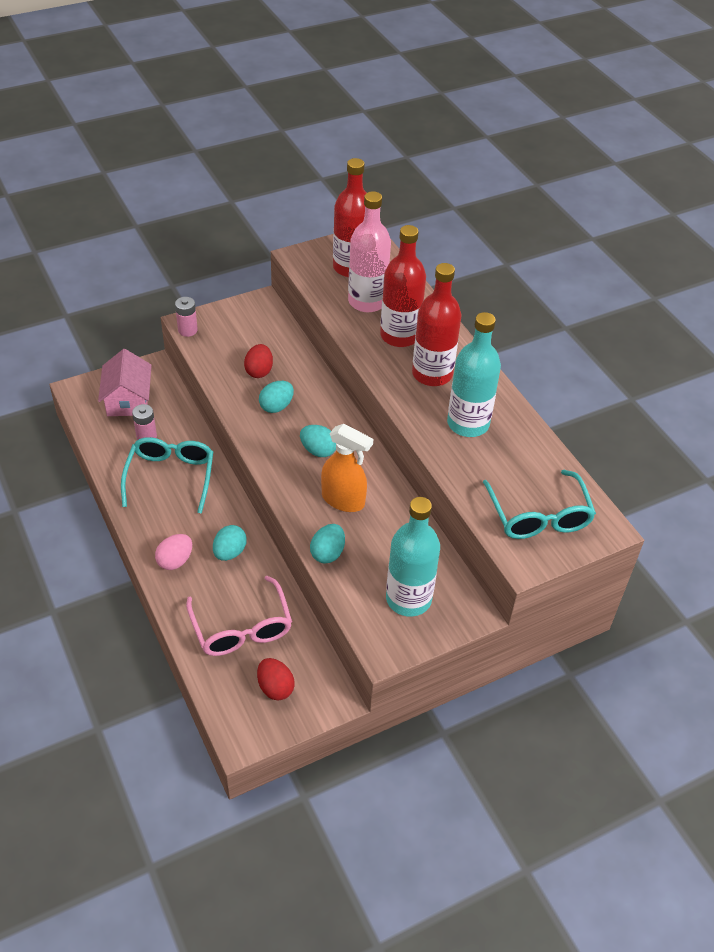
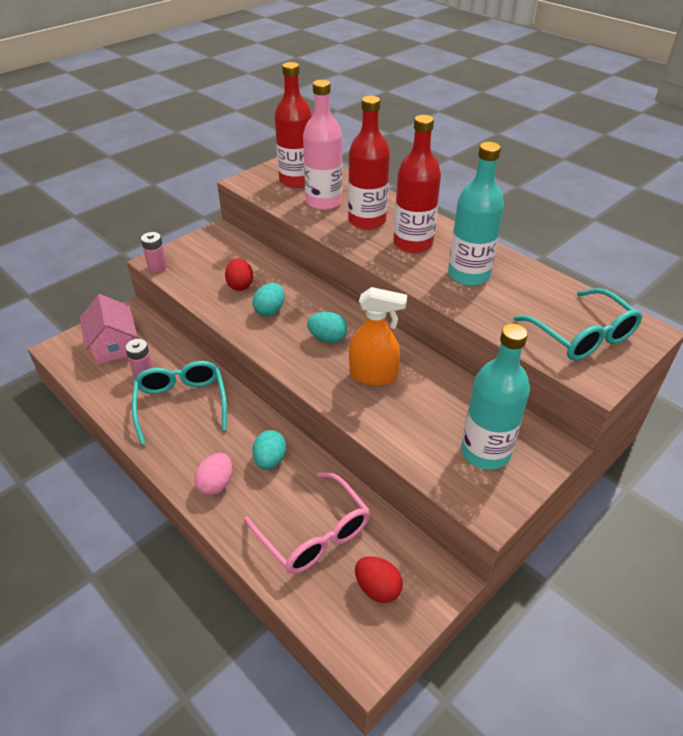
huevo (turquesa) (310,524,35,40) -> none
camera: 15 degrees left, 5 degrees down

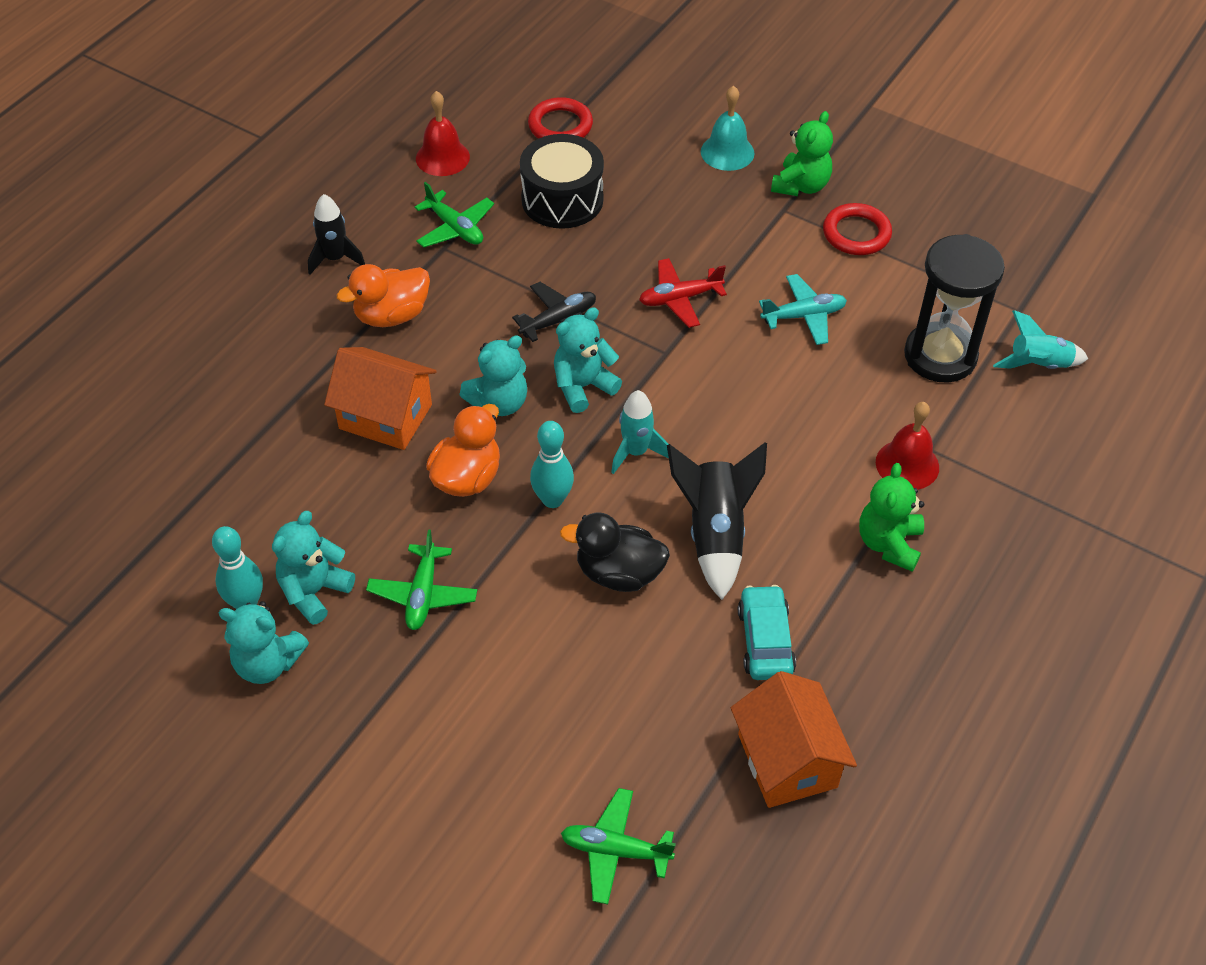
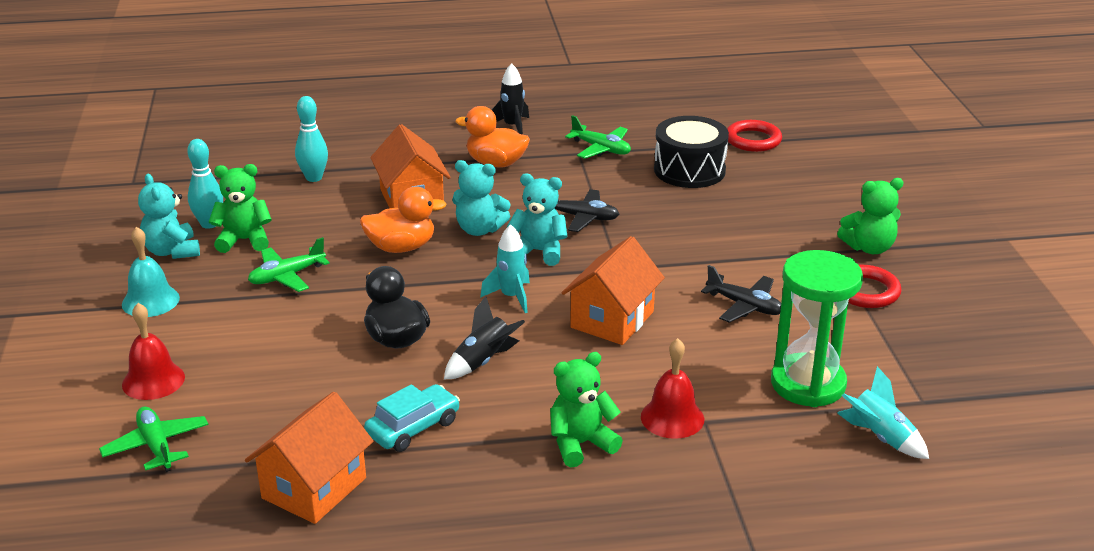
campana (turquesa) (701,86,53,85) -> campana (turquesa) (122,227,58,90), move
campana (rojo) (416,91,54,85) -> campana (rojo) (122,303,63,97), move
osito (turquesa) (272,511,83,114) -> osito (verde) (209,164,63,89)
bolo (turquesa) (530,421,44,87) -> bolo (turquesa) (295,96,33,86), move
cohete (negro) (667,442,100,158) -> cohete (negro) (444,296,81,83), x0.66
none -> casa (naranja) (562,236,103,109)
avión (verde) (415,182,79,65) -> avión (verde) (565,115,66,44), 60 degrees counterclockwise
avión (turquesa) (759,274,88,71) -> avión (negro) (701,265,80,58)
reloj de arena (negro) (904,234,101,149) -> reloj de arena (verde) (771,250,92,157)
avión (rojo) (639,258,88,70) -> none
camera: 50 degrees right, 20 degrees down

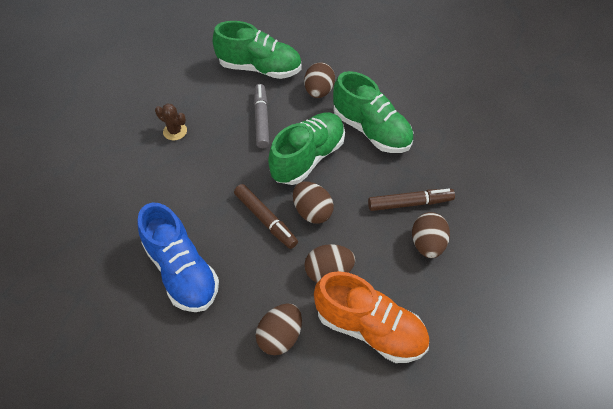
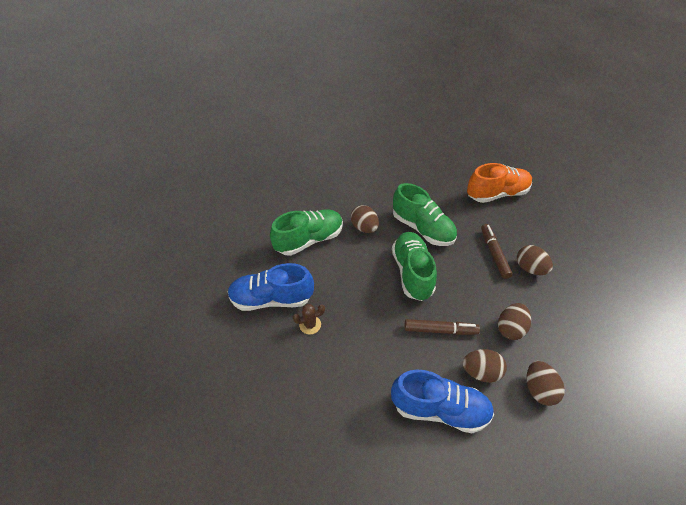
none -> zapato (azul) (228,263,86,48)
zapato (verde) (333,71,80,82) -> zapato (verde) (393,183,64,63), 45 degrees clockwise
huevo (marrón) (293,182,41,42) -> huevo (marrón) (463,349,44,34), move
zapato (naranja) (314,271,115,92) -> zapato (naranja) (467,163,65,40), move
rotulador (marrón) (368,189,87,22) -> rotulador (marrón) (481,224,32,55), 45 degrees counterclockwise
rotulador (gris) (254,84,15,64) -> none
camera: 45 degrees left, 5 degrees down

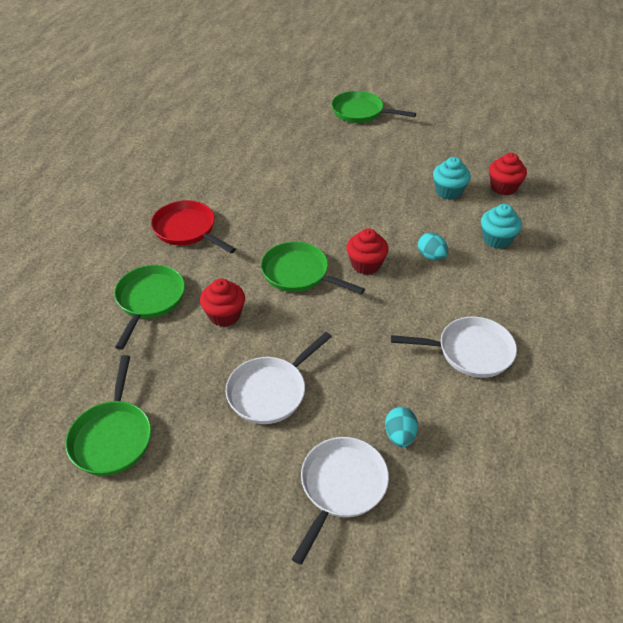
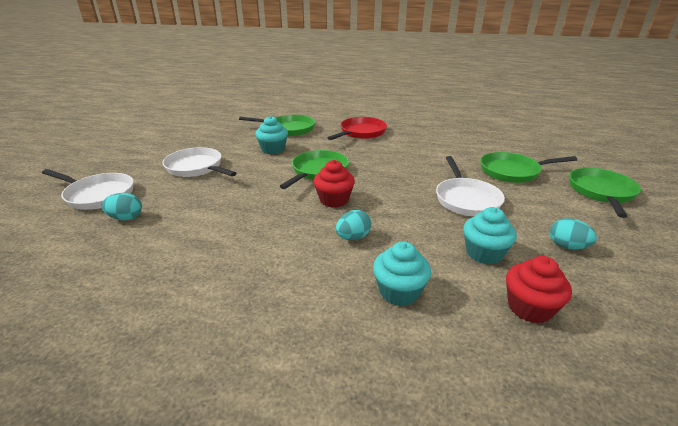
magdalena (rojo) (200,279,45,48) -> magdalena (turquesa) (255,116,33,38)
sartén (blanco) (391,316,126,62) -> sartén (blanco) (436,156,69,60), move
sartén (verde) (65,355,86,121) -> sartén (verde) (480,152,97,31), move
none -> huevo (turquesa) (550,218,47,32)
camera: 85 degrees right, 15 degrees down

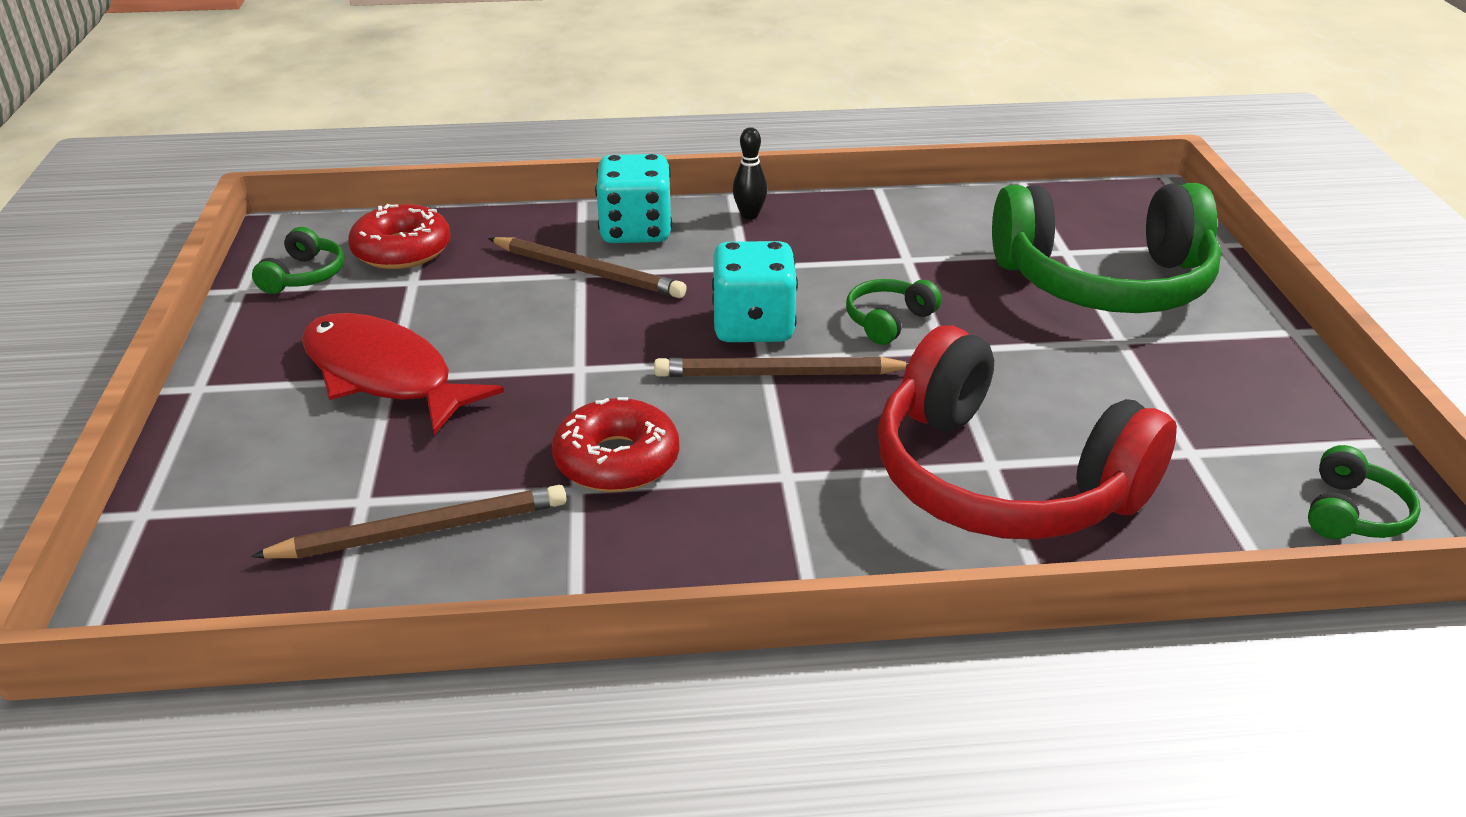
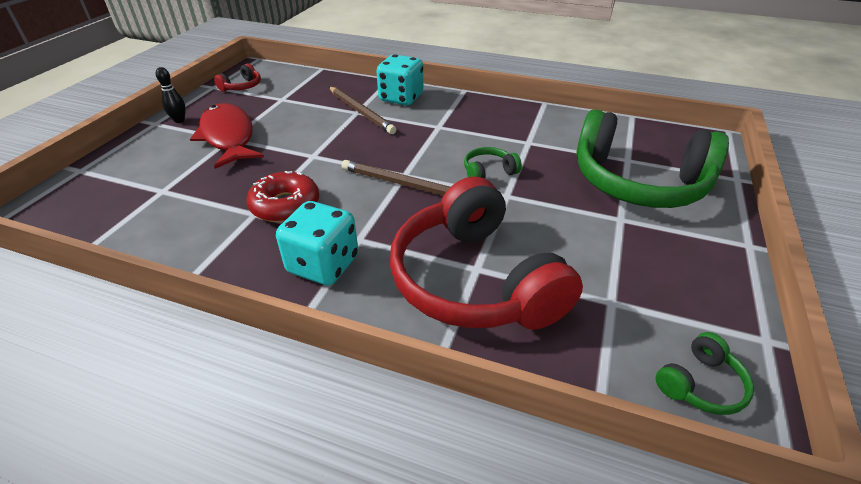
bolo (negro) (733,127,34,93) -> bolo (negro) (156,67,30,56), move
auriculares (verde) (252,227,92,67) -> auriculares (rojo) (214,63,47,29)
dado (turquesa) (712,241,86,101) -> dado (turquesa) (276,201,82,85), move
lápiz (marrón) (251,485,316,73) -> none
rosquilla (rojo) (348,204,103,65) -> none
camera: 25 degrees right, 5 degrees up

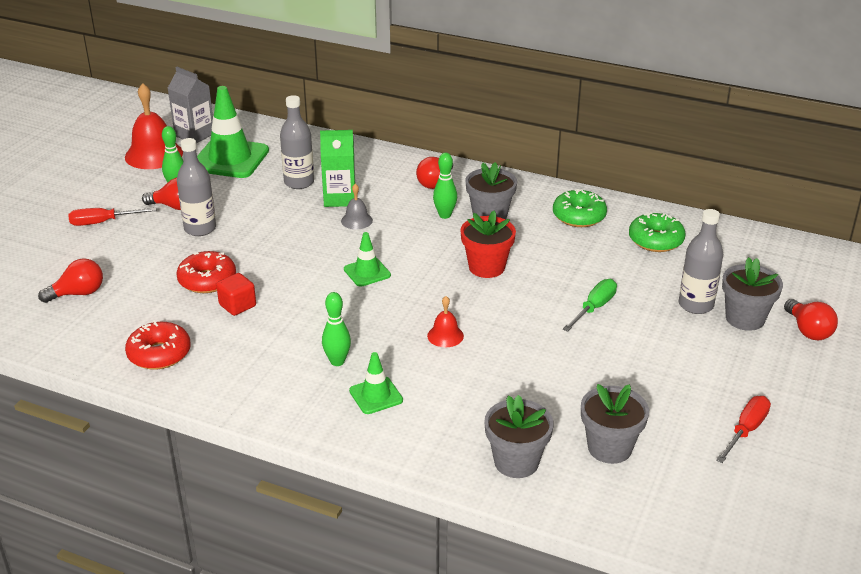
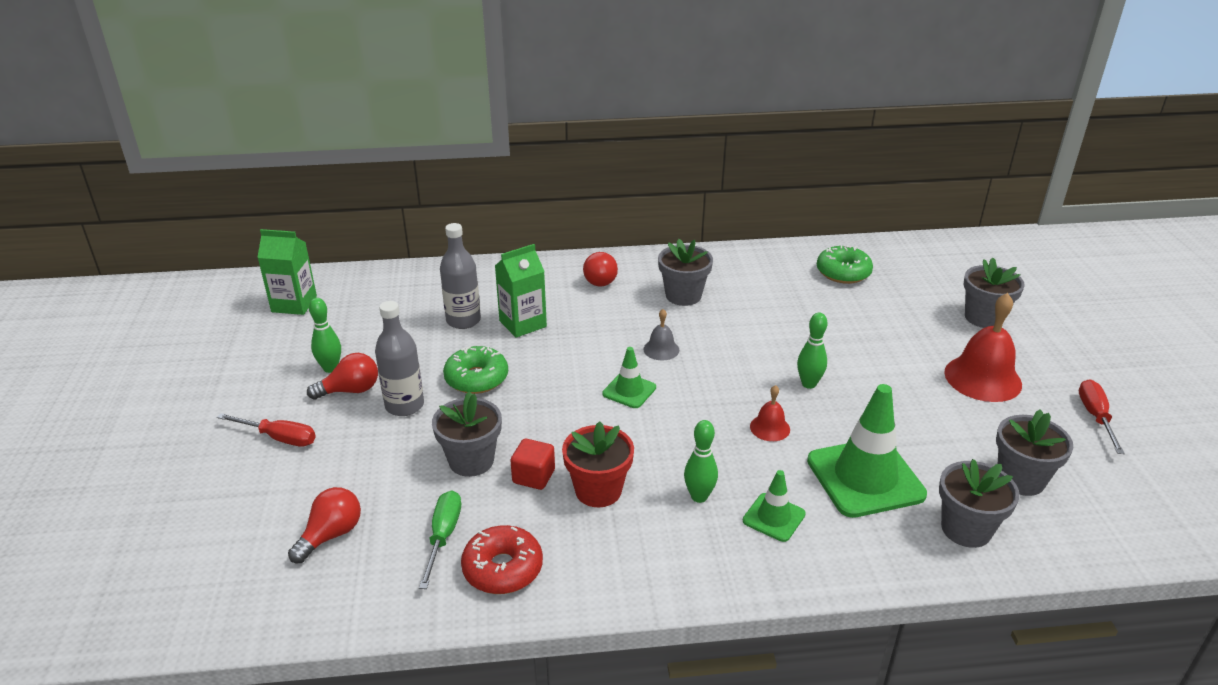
destornillador (rojo) (68,208,88,18) -> destornillador (rojo) (217,413,99,33), 120 degrees counterclockwise
cartón de leche (gris) (168,67,45,76) -> cartón de leche (verde) (257,229,60,86)
destornillador (verde) (563,279,54,53) -> destornillador (verde) (419,490,42,99), move
rosquilla (rojo) (176,251,60,42) -> maceta (gris) (432,391,70,86)
rosquilla (verde) (553,189,54,38) -> rosquilla (verde) (443,346,65,48), move
maceta (rojo) (460,210,56,68) -> maceta (rojo) (562,422,72,85), move
campana (gris) (341,184,32,45) -> campana (gris) (643,309,36,52), move
bolo (verde) (433,152,24,67) -> bolo (verde) (797,312,30,77), move
cono de tráfico (verde) (197,86,72,92) -> cono de tráfico (verde) (807,384,120,134), move
campana (rojo) (125,83,58,86) -> campana (rojo) (944,293,78,109), move
botella (gris) (679,209,44,105) -> none
bombilla (rojo) (784,299,54,41) -> none
camera: 30 degrees left, 0 degrees up

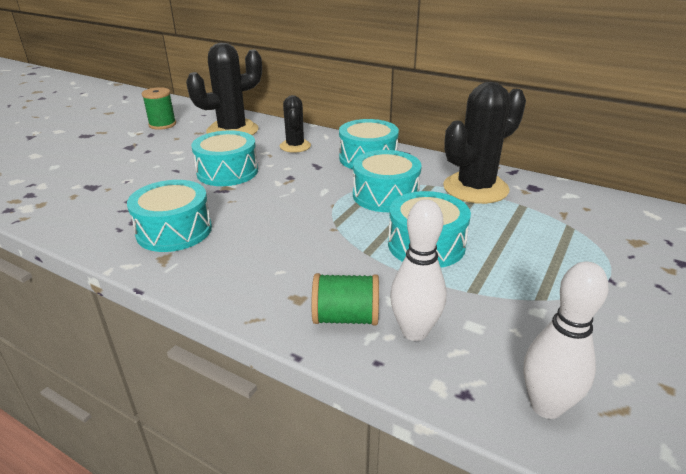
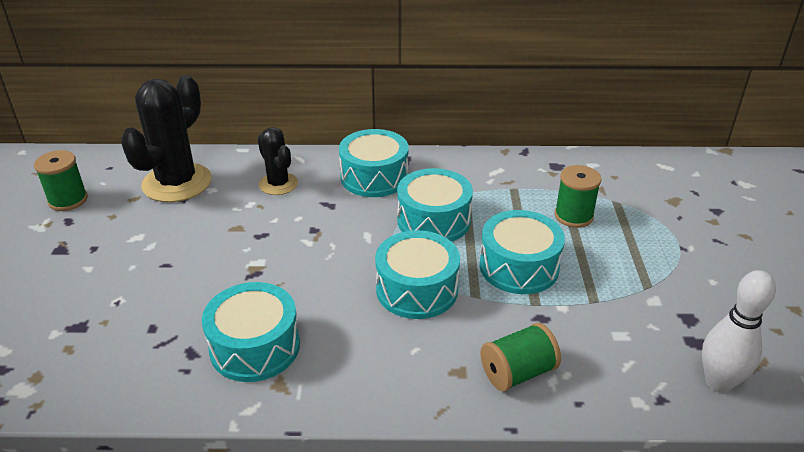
tambor (turquesa) (191,130,67,56) -> tambor (turquesa) (375,230,85,89), move
none -> carrete (verde) (554,165,48,63)
bolo (blanco) (390,199,56,142) -> none
cactus (negro) (443,82,83,122) -> none
camera: 30 degrees left, 5 degrees up

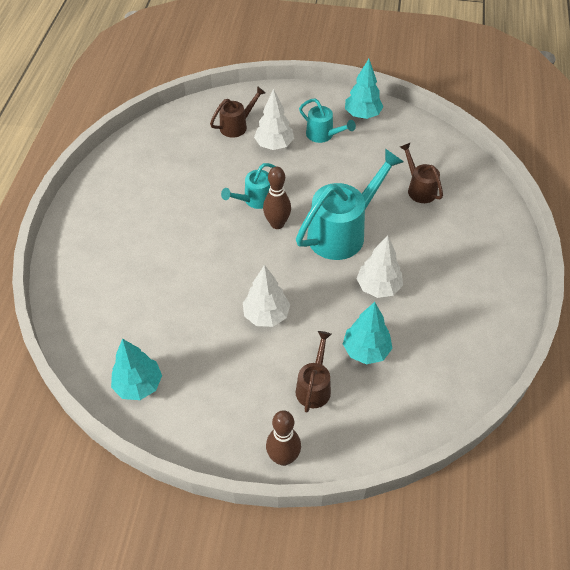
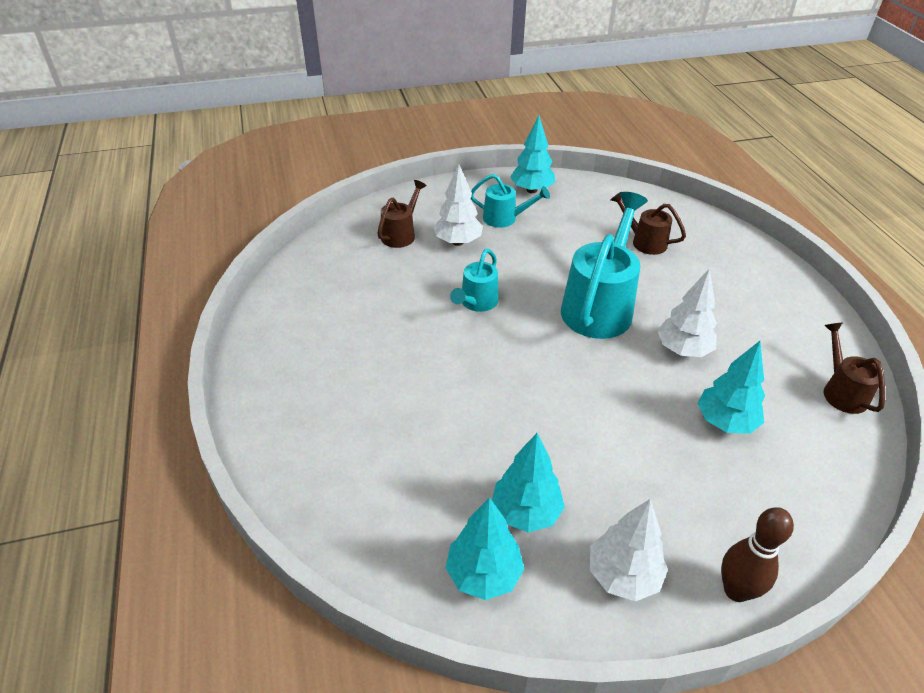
none -> árbol (turquesa) (492,433,73,99)
árbol (blanco) (243,265,47,62) -> árbol (blanco) (590,499,78,103), move
regadera (marrón) (296,331,35,82) -> regadera (marrón) (824,322,61,92), move
bolo (marrón) (263,167,28,62) -> none
camera: 25 degrees left, 10 degrees down

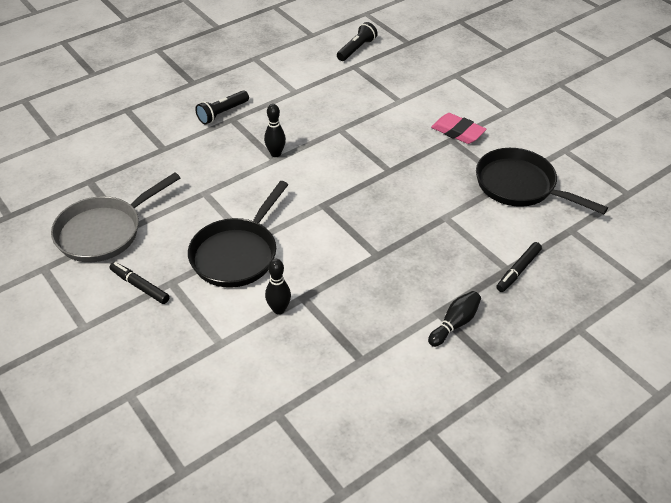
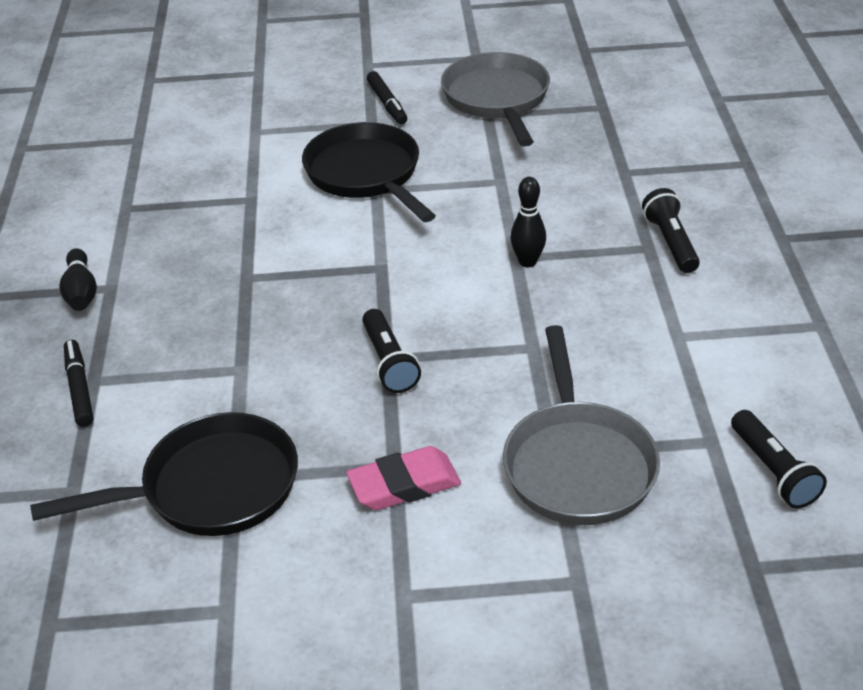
none -> lámpara de mano (negro) (362,309,59,84)
rotulador (negro) (109,262,61,42) -> rotulador (negro) (367,71,40,54), 90 degrees clockwise
none -> sartén (gris) (503,325,157,200)
bolo (negro) (265,259,26,55) -> none
camera: 125 degrees right, 5 degrees down

